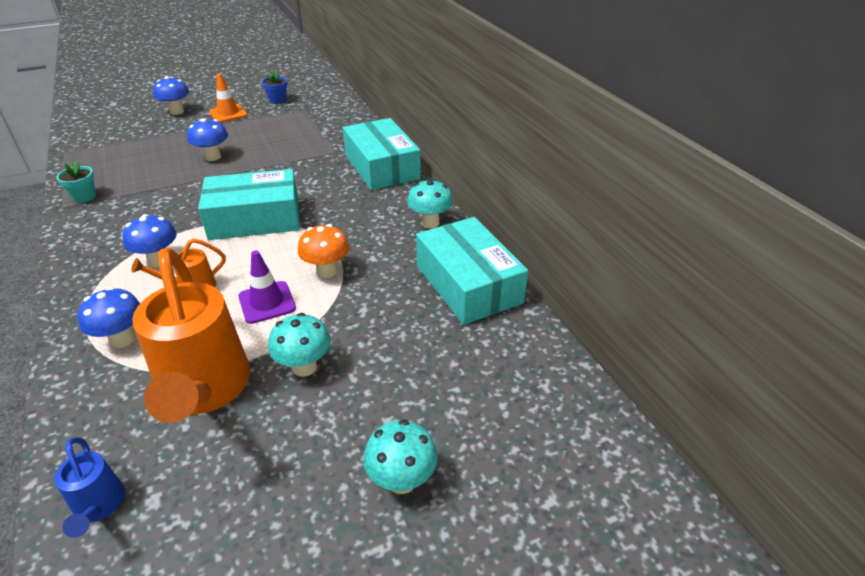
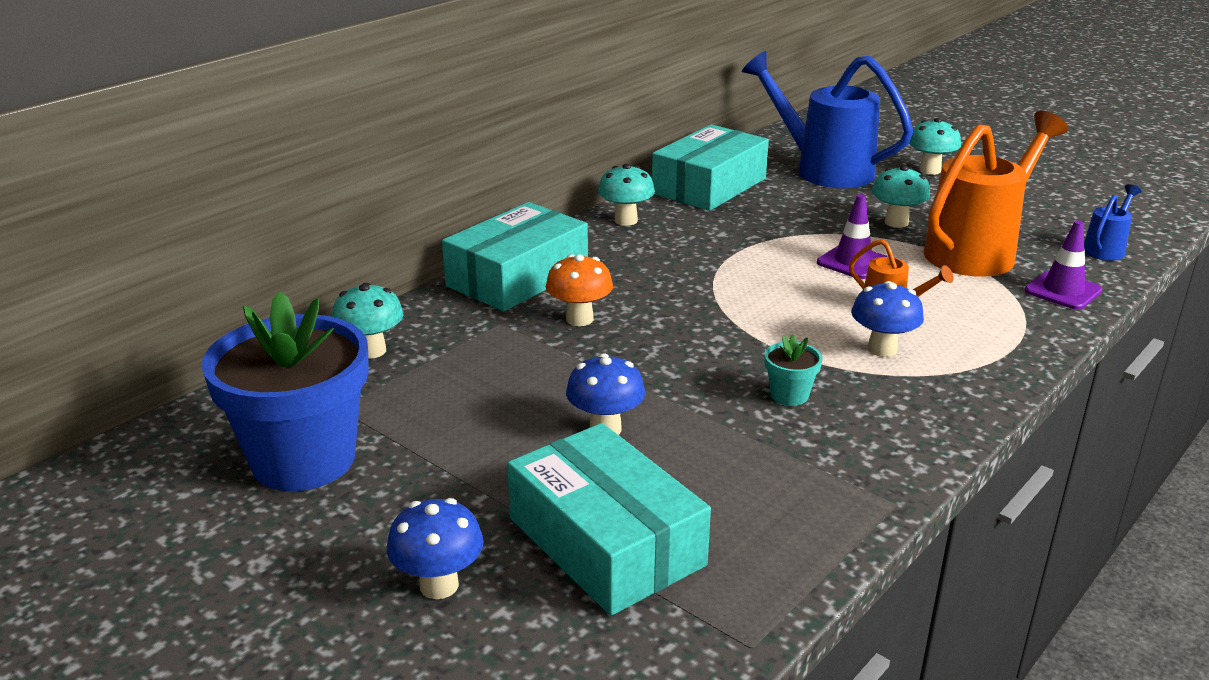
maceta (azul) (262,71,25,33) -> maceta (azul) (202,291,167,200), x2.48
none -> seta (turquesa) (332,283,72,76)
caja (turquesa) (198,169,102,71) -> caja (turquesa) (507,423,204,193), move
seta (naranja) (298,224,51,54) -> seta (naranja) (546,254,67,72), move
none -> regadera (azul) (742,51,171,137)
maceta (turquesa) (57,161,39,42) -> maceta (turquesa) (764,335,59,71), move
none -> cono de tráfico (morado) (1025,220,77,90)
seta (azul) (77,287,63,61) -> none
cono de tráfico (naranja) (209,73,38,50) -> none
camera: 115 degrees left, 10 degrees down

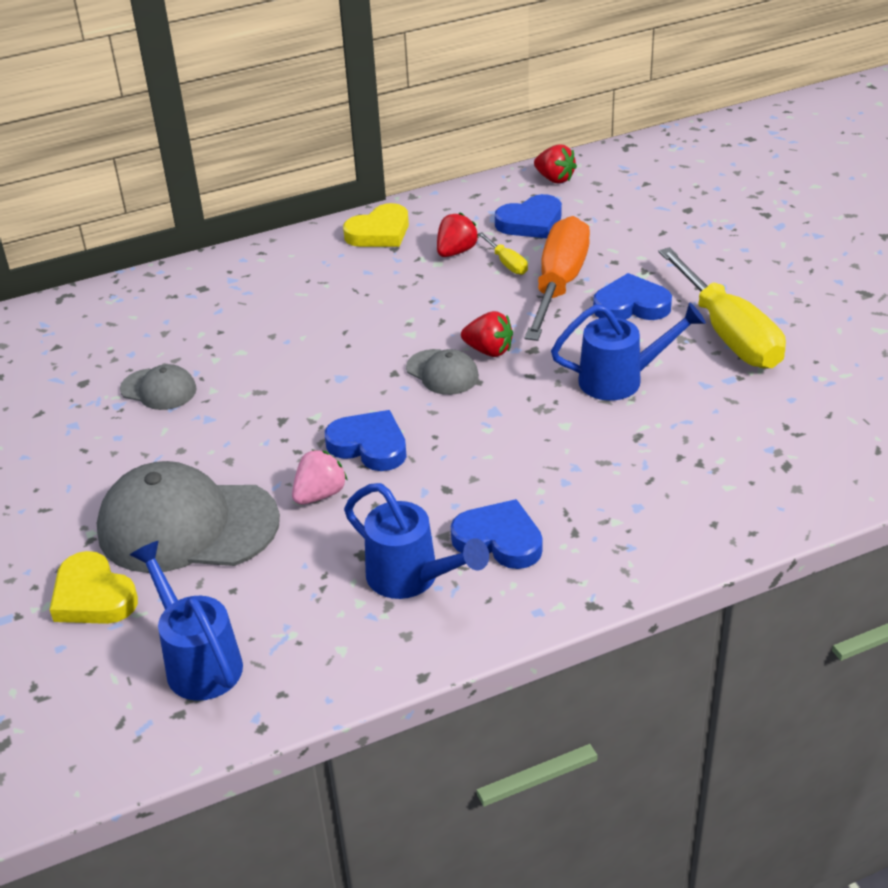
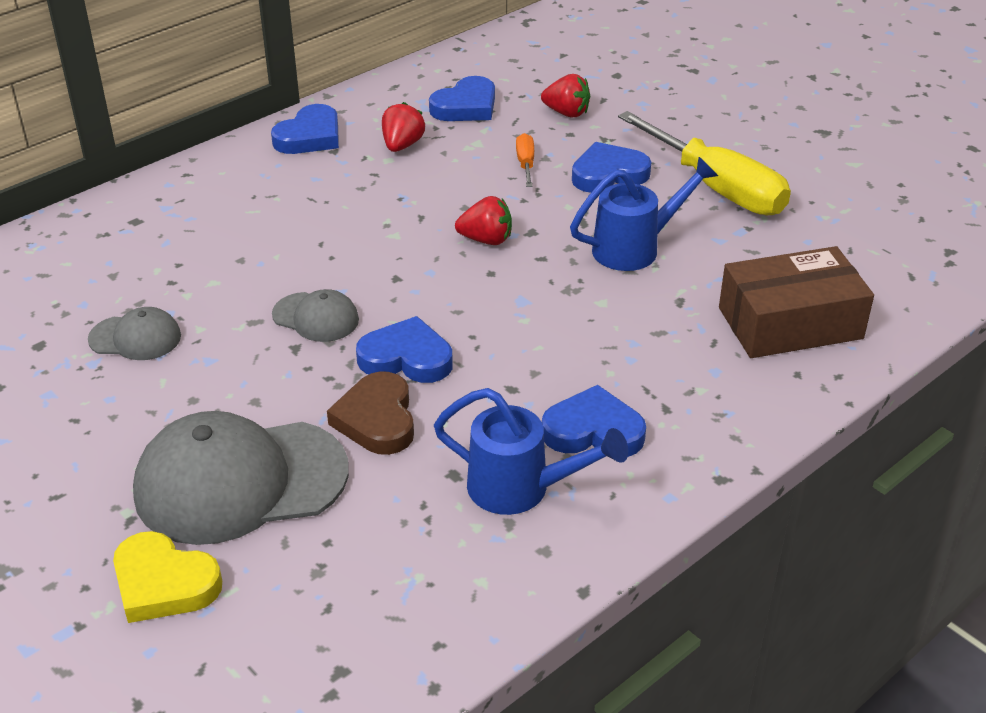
corazón (amarillo) (343,203,66,44) -> corazón (azul) (271,104,68,50)
gorra (gris) (406,349,73,46) -> gorra (gris) (272,289,87,53), move
fresa (rosa) (292,450,56,55) -> corazón (marrón) (327,371,87,84)
destornillador (naranja) (525,216,65,125) -> destornillador (naranja) (516,133,18,54), x0.42
fresa (rojo) (534,144,43,40) -> fresa (rojo) (541,74,49,43), move
none -> caja (marrón) (719,246,155,112)
regadera (azul) (130,541,113,160) -> none
destornillador (amarillo) (478,232,50,43) -> none
camera: 20 degrees left, 0 degrees up

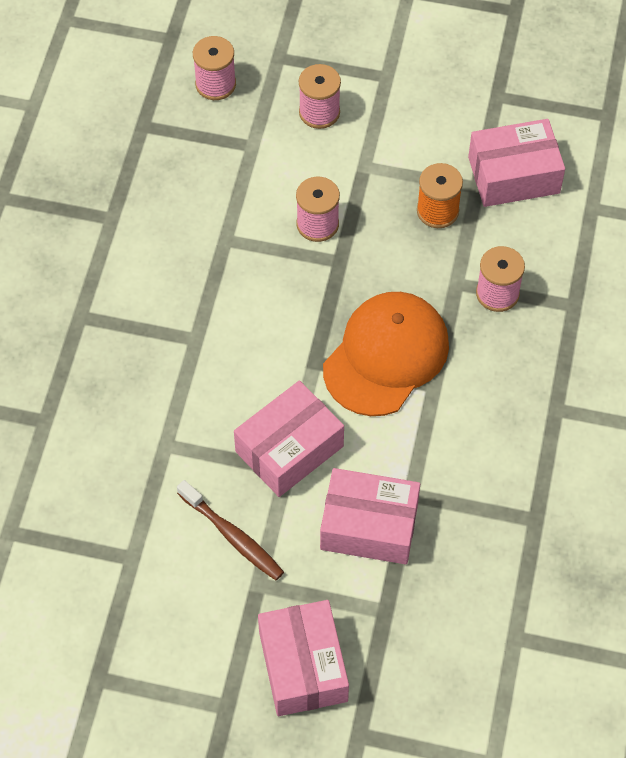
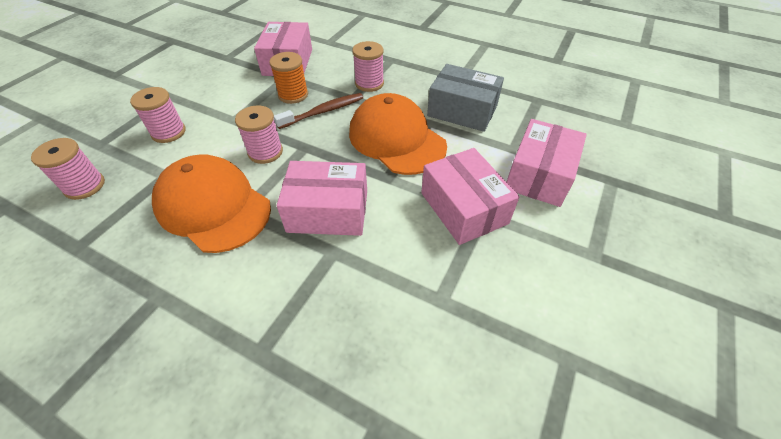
none -> gorra (naranja) (152,154,119,99)
cepillo de dientes (marrón) (177,480,107,100) -> cepillo de dientes (marrón) (274,93,89,36), move
caja (rosa) (258,600,91,116) -> caja (rosa) (277,161,90,75), move
none -> caja (gris) (427,64,77,68)
camera: 75 degrees left, 10 degrees down

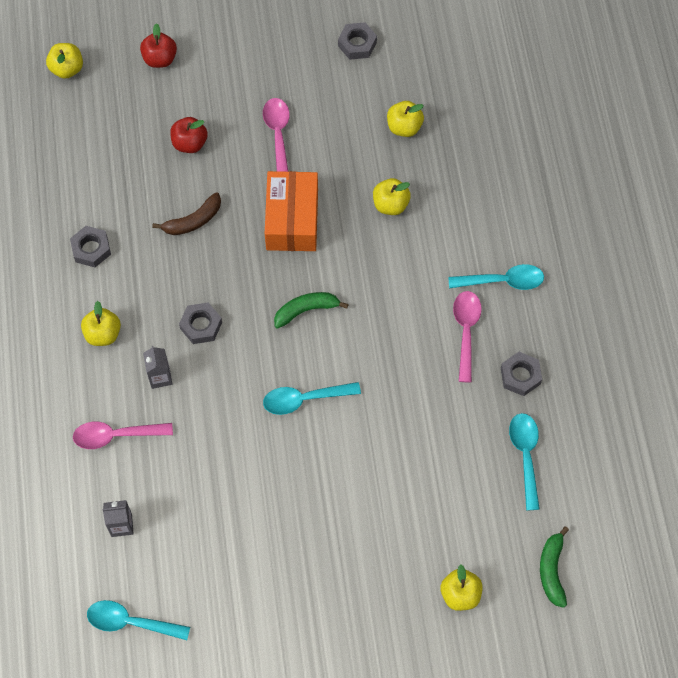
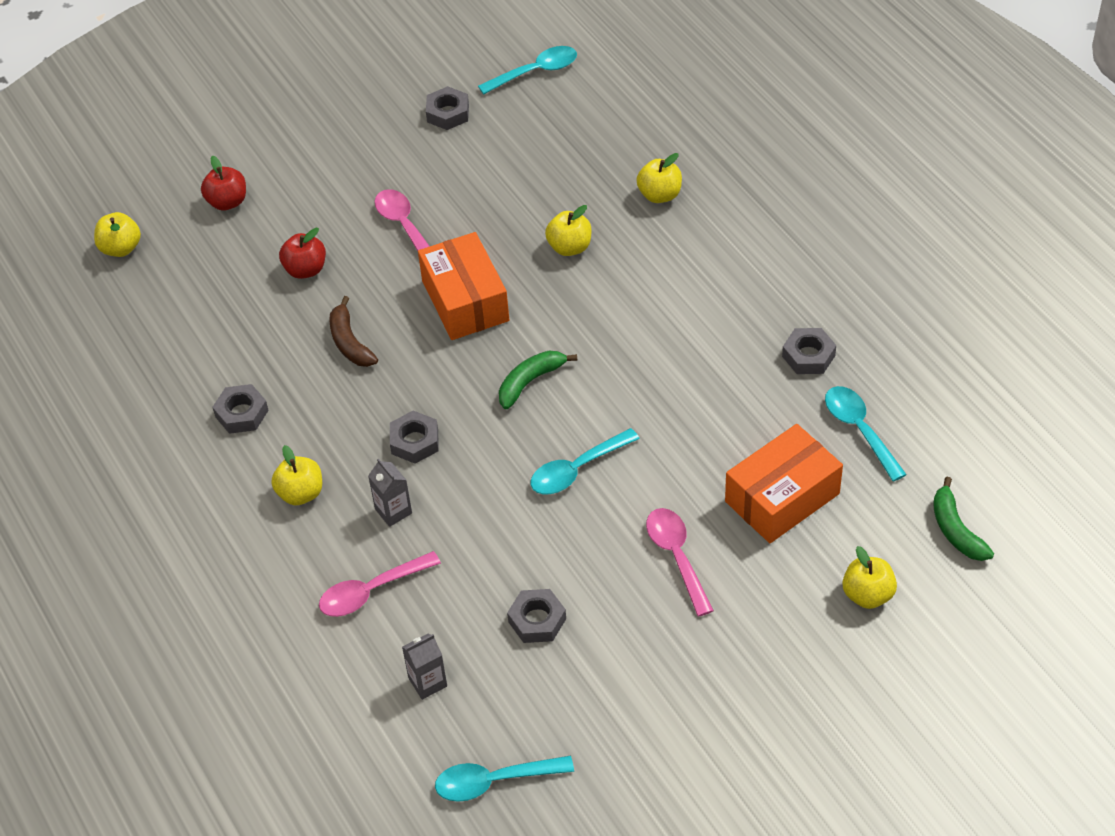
plátano (marrón) (152,192,69,43) -> plátano (marrón) (329,296,49,71), 120 degrees clockwise
cuchara (turquesa) (448,264,96,26) -> cuchara (turquesa) (478,46,99,49), move
none -> tuerca (gris) (507,589,59,54)
manzana (amarillo) (387,101,37,36) -> manzana (amarillo) (636,153,46,50), move
cuchara (rosa) (453,291,29,91) -> cuchara (rosa) (646,508,68,108), move
none -> caja (naranja) (725,424,118,119)
camera: 20 degrees left, 15 degrees down

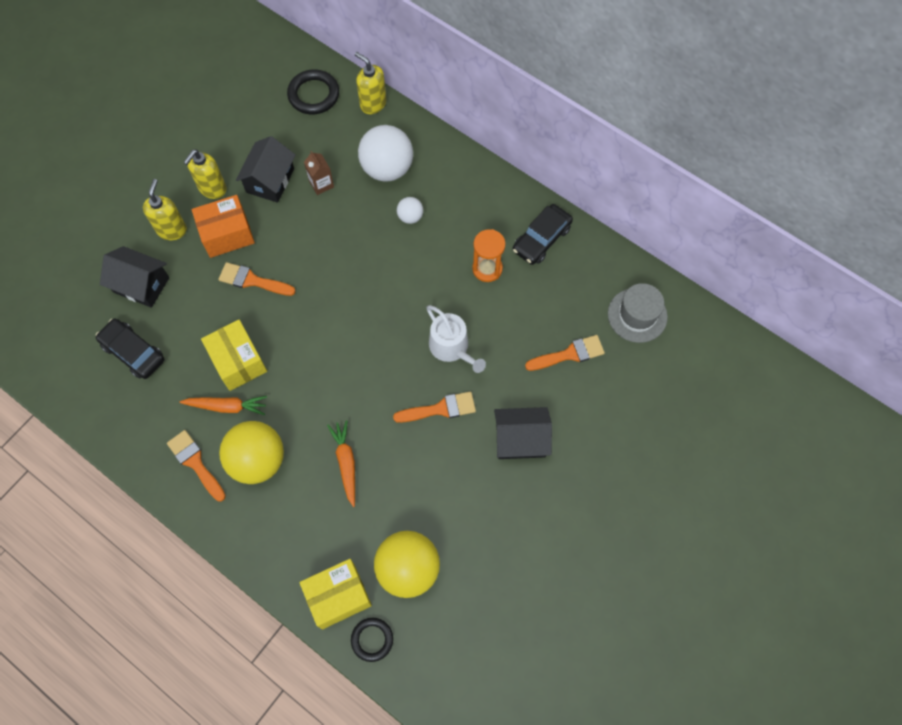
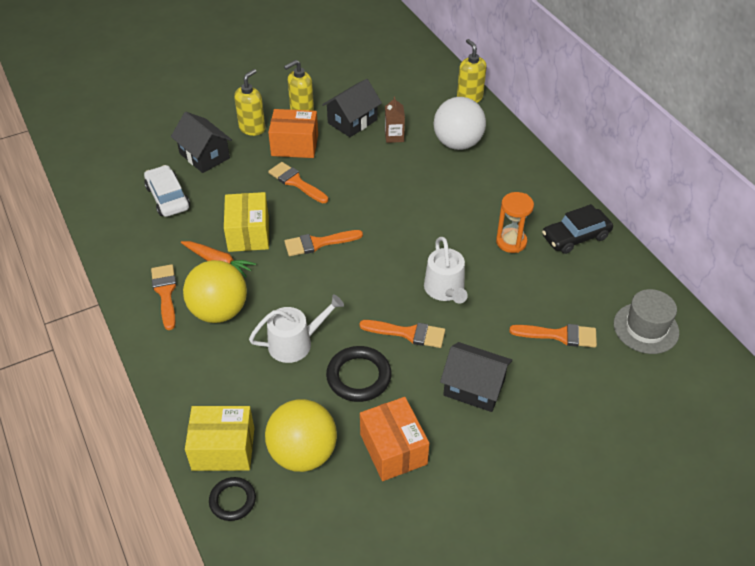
coche (negro) (96,318,68,61) -> coche (blanco) (144,165,46,52)
zanahoria (naranja) (327,420,28,87) -> regadera (blanco) (249,294,95,69)
none -> pincel (naranja) (284,230,79,26)
anillo (negro) (287,69,52,46) -> anillo (negro) (326,346,66,56), move
none -> caja (naranja) (360,397,69,84)
pelota (blanco) (397,197,26,27) -> none
camera: 25 degrees right, 20 degrees down

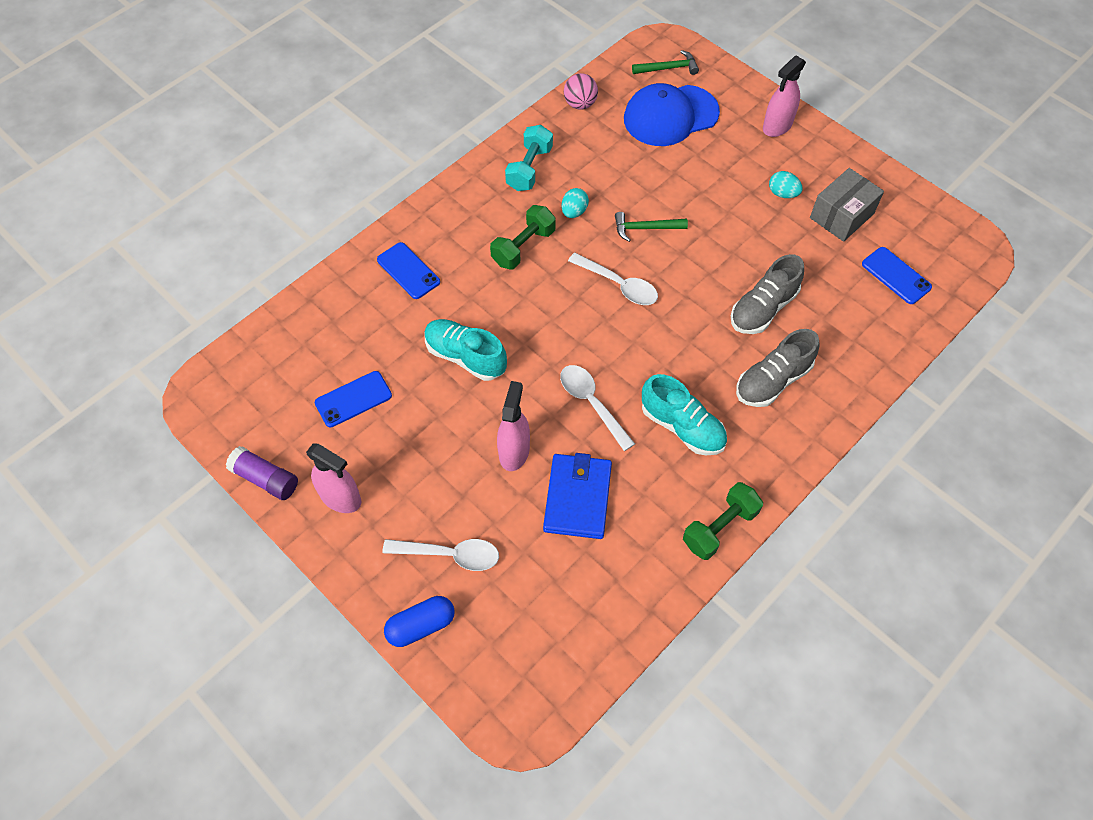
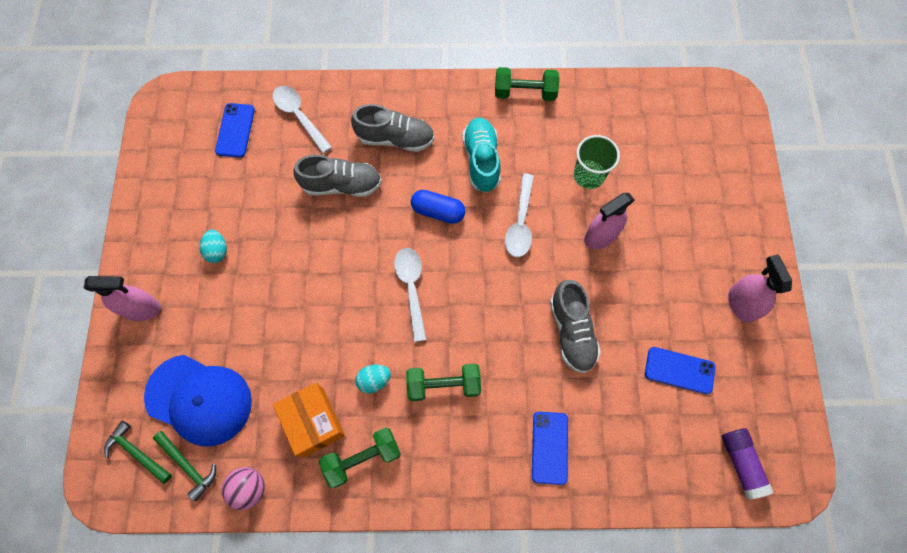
martillo (verde) (615,212,73,30) -> martillo (verde) (153,431,63,70), move
cuchara (blanco) (382,539,117,32) -> cuchara (blanco) (273,86,59,67), move
none -> caja (naranja) (273,383,72,75)
mancuerna (turquesa) (505,125,48,66) -> mancuerna (verde) (319,428,82,60)
cápsula (azul) (384,596,71,51) -> cápsula (azul) (411,190,54,34), move
zapato (turquesa) (424,319,83,62) -> zapato (gris) (550,280,51,93)
cartera (azul) (543,453,69,86) -> vaso (verde) (573,135,47,54)
barra de pegamento (morado) (226,446,72,54) -> barra de pegamento (morado) (722,428,52,72), move
caja (gris) (810,168,74,74) -> none
camera: 135 degrees left, 10 degrees up

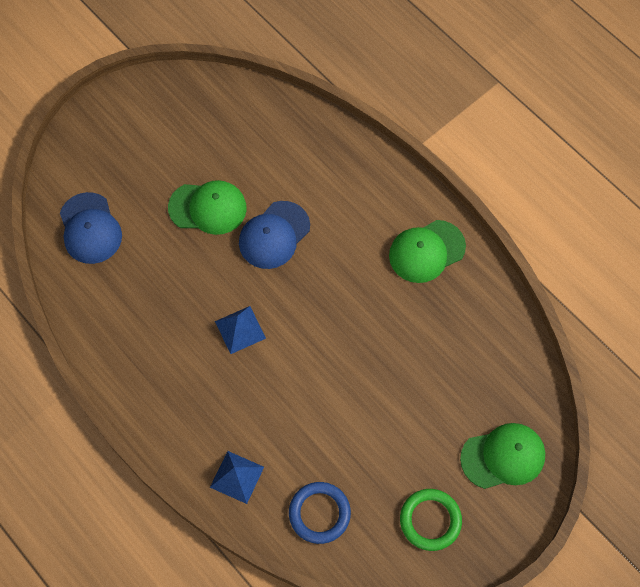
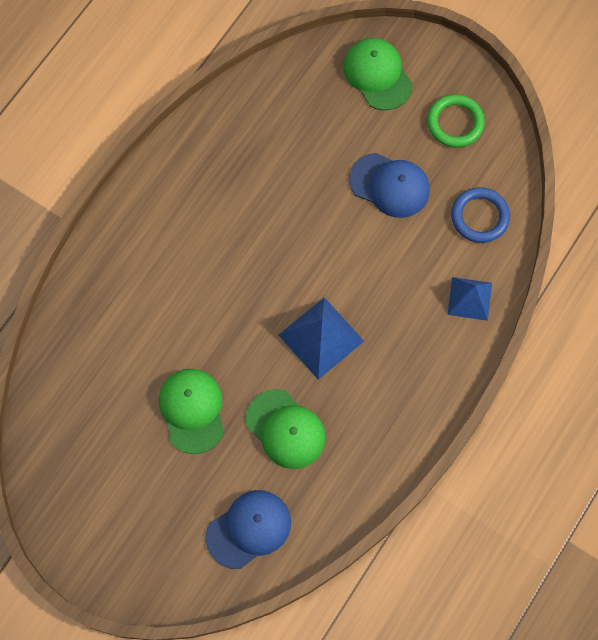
gorra (verde) (389,220,77,63) -> gorra (verde) (246,389,80,80), move
pirámide (azul) (215,306,51,48) -> pirámide (azul) (279,297,85,83), x1.50
gorra (azul) (239,201,71,68) -> gorra (azul) (349,153,81,65), move
camera: 105 degrees left, 5 degrees up

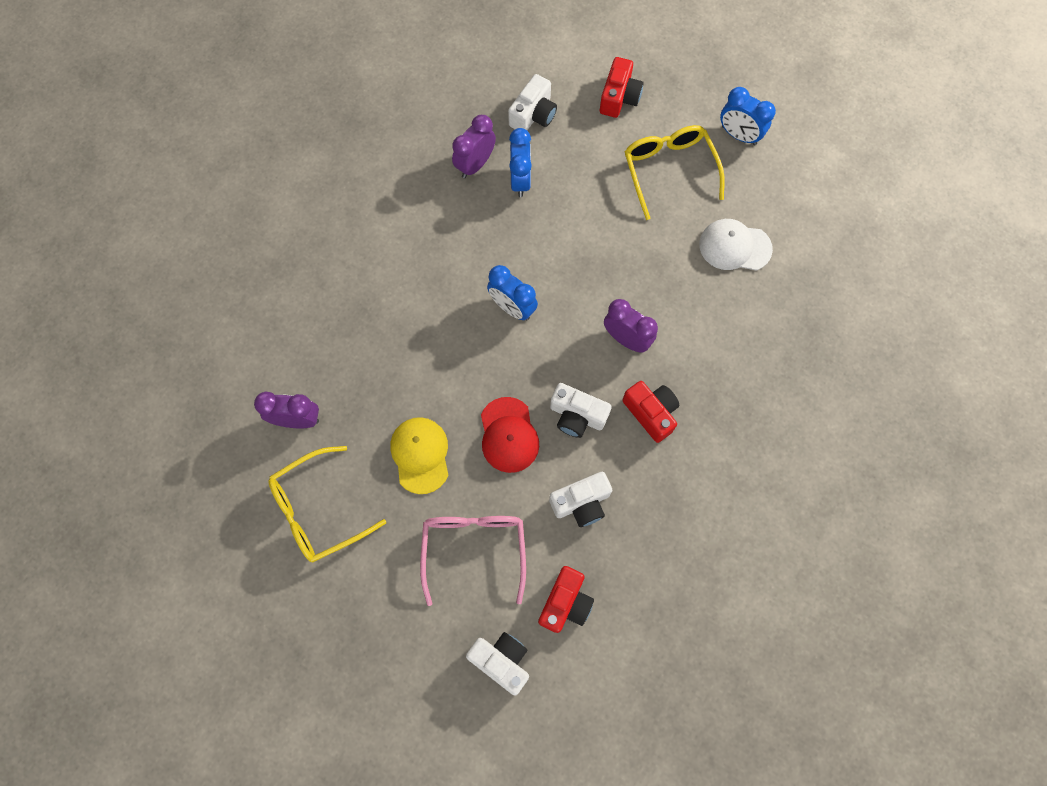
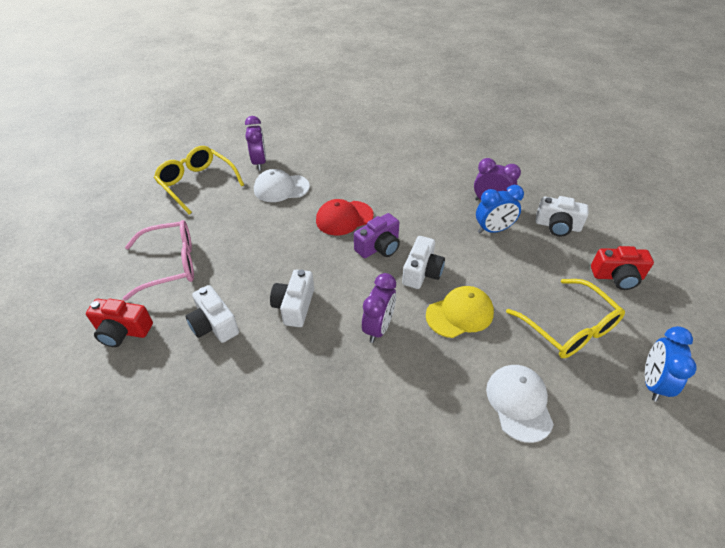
none -> gorra (blanco) (254,169,56,33)
gorra (rojo) (481,397,58,76) -> gorra (rojo) (316,199,58,37), move
despertador (azul) (487,265,51,55) -> cámara (morado) (354,213,46,45)
cámara (blanco) (466,632,63,64) -> cámara (blanco) (402,236,43,53), move
gorra (amarillo) (390,417,58,77) -> gorra (amarillo) (426,286,68,52), move
gafas (amarillo) (624,125,101,95) -> gafas (amarillo) (506,279,119,79), 90 degrees clockwise
cámara (rojo) (622,381,57,62) -> none
camera: 75 degrees right, 25 degrees down

